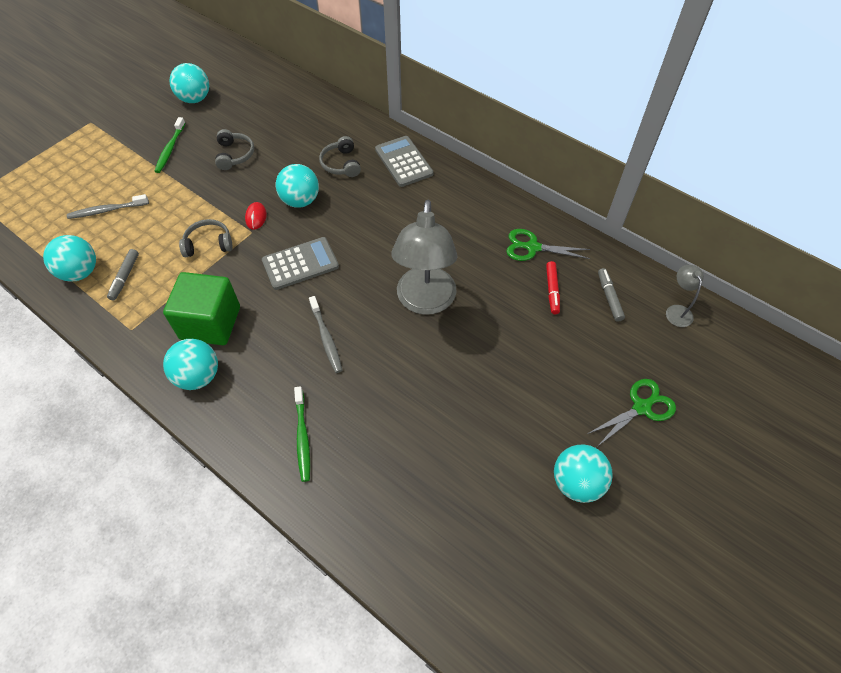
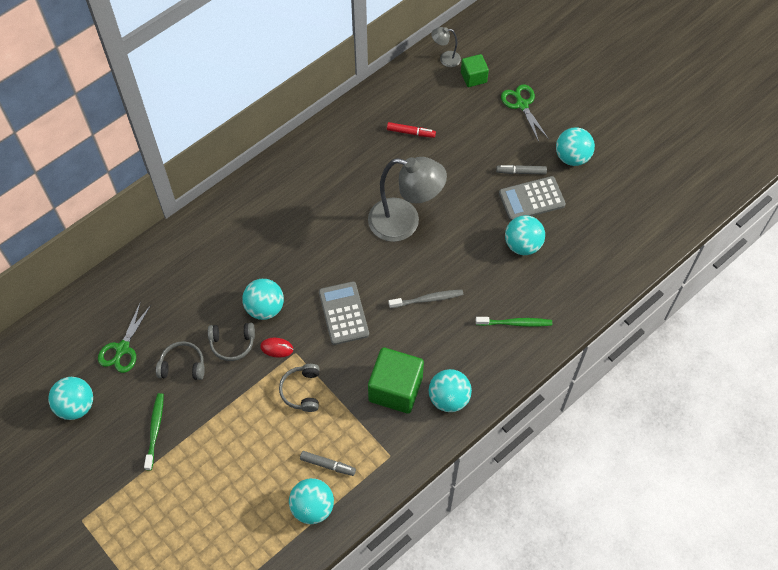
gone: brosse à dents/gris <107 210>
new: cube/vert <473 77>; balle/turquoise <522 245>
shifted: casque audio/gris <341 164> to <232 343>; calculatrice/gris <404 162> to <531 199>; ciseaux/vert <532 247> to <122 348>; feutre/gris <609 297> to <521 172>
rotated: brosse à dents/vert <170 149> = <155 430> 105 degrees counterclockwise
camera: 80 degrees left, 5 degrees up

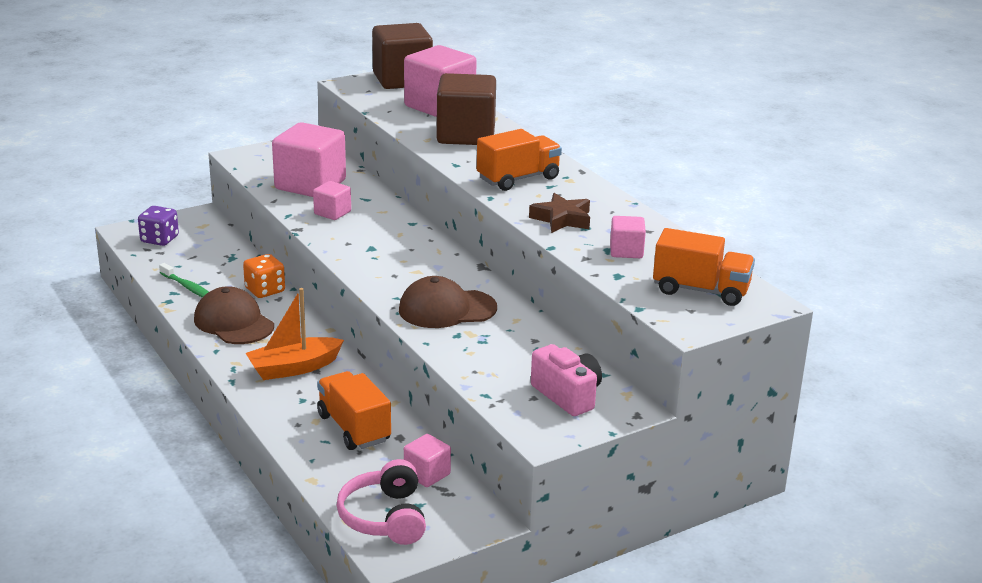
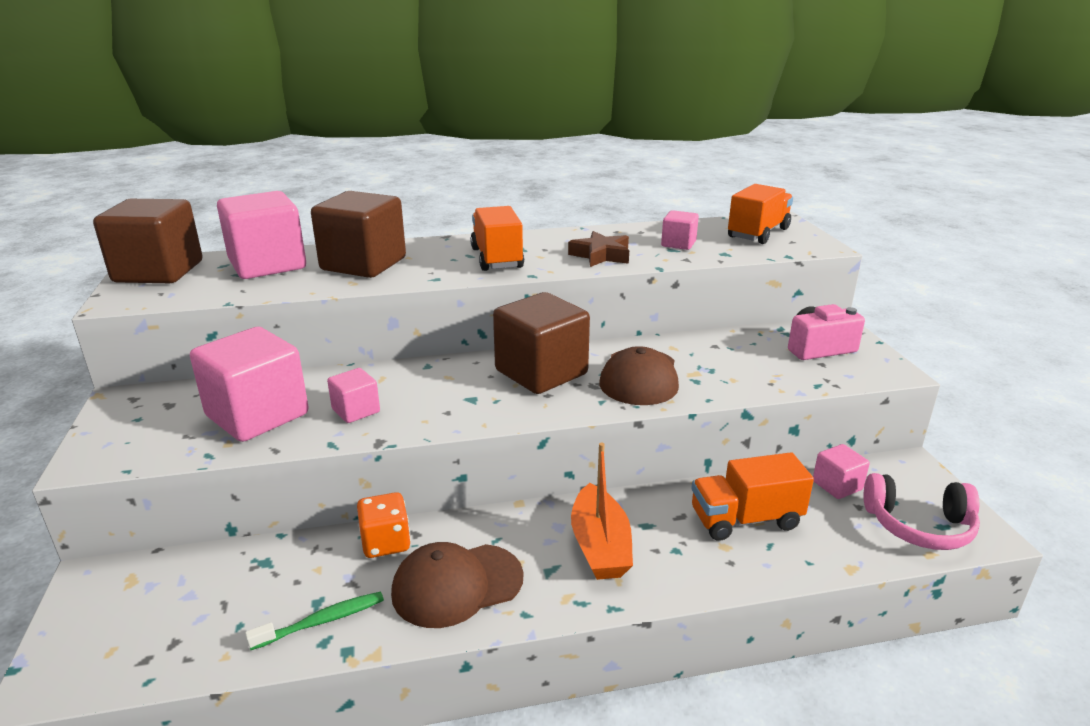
gone: dé/violet <159 239>
new: cube/marron <541 372>
camera: 70 degrees left, 0 degrees up

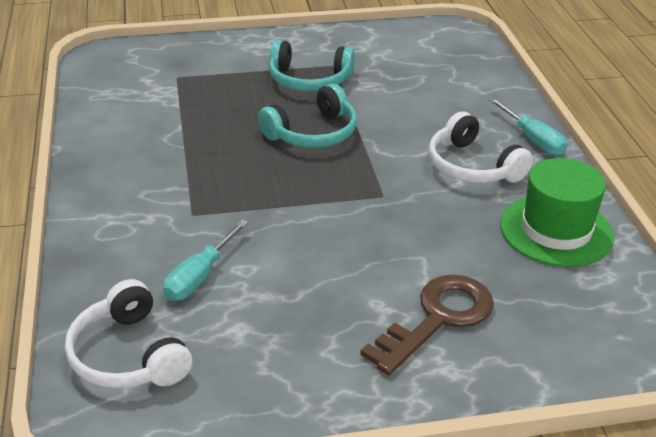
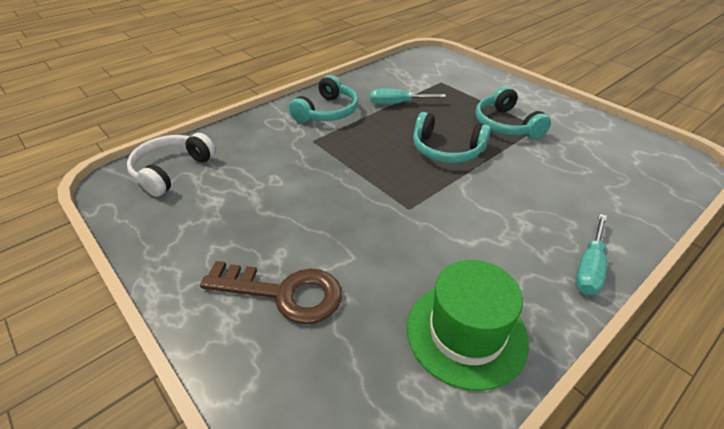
gone: casque audio/blanc <472 166>
new: casque audio/turquoise <327 112>
shifted: tournevis/turquoise <200 276> to <397 103>
camera: 60 degrees right, 5 degrees up

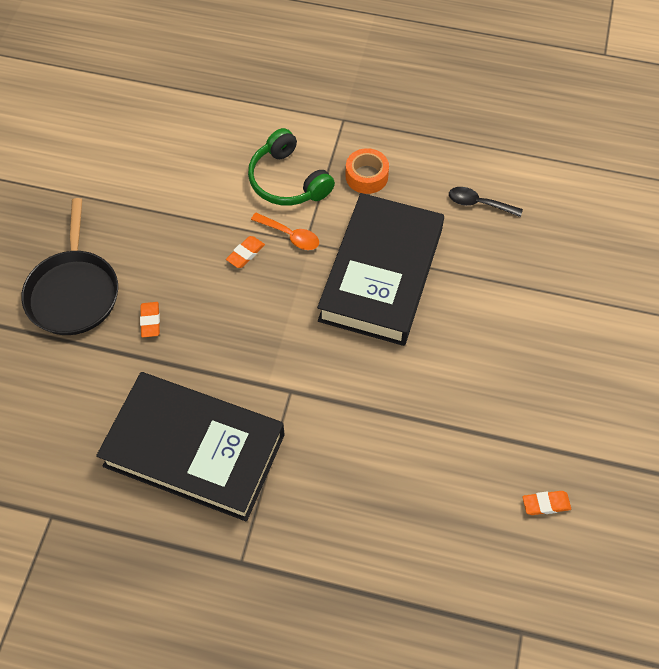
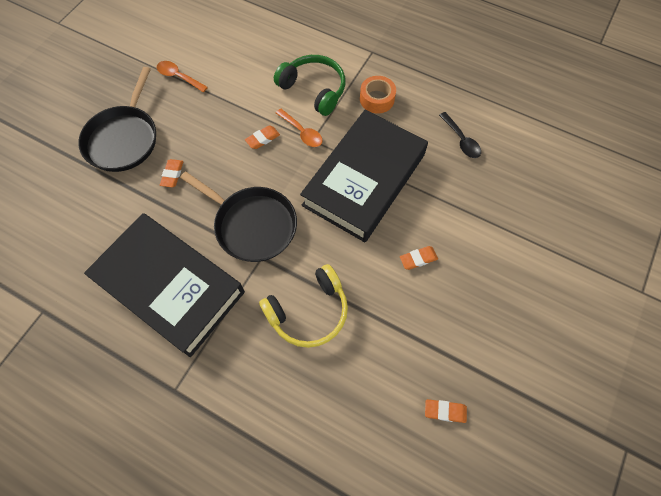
new: cuillère/orange <178 77>; poêle/noir <252 225>; casque audio/jaune <309 312>; gomme/orange <418 259>
rotated: casque audio/vert <287 181> = <314 89> 150 degrees clockwise; cuillère/noir <478 203> = <461 140> 150 degrees counterclockwise
camera: 15 degrees right, 5 degrees up

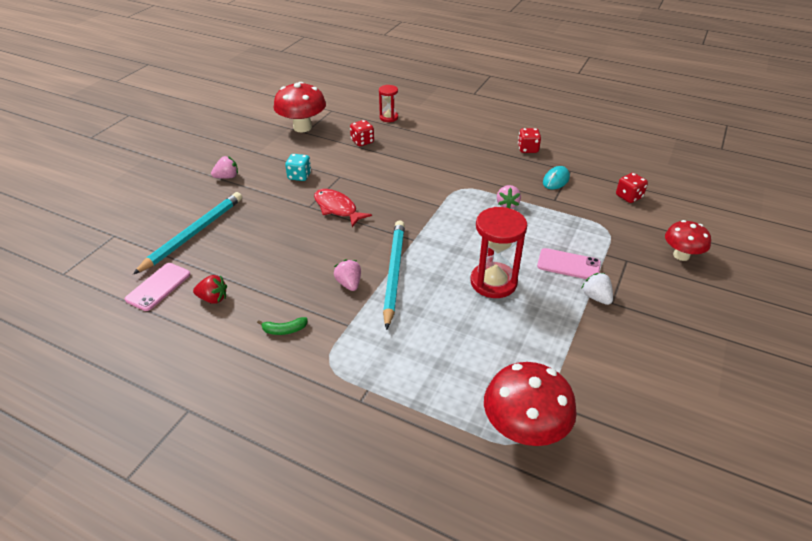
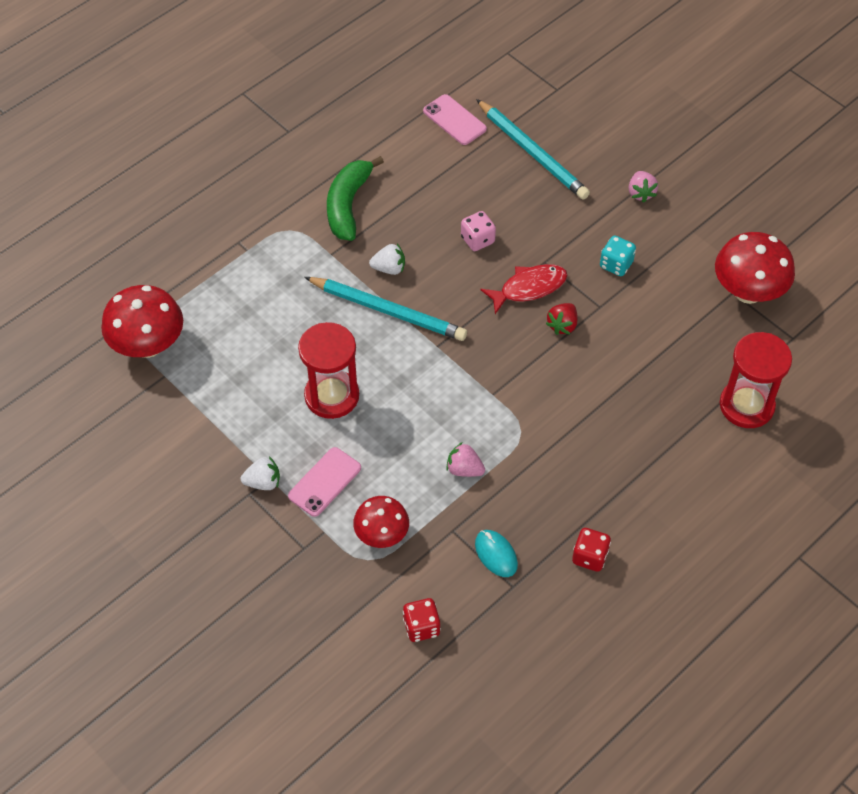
gone: dé/rouge <362 142>
new: dé/rose <477 240>
shifted: fraise/rouge <213 298> to <562 325>; champignon/rouge <681 255> to <382 535>
repainted: fraise/rose <349 284> to fraise/blanc <389 268>
scaled: banane/vert <284 330> = <348 205> x2.20; sablier/rouge <388 117> = <746 405> x1.78
camera: 110 degrees right, 15 degrees up

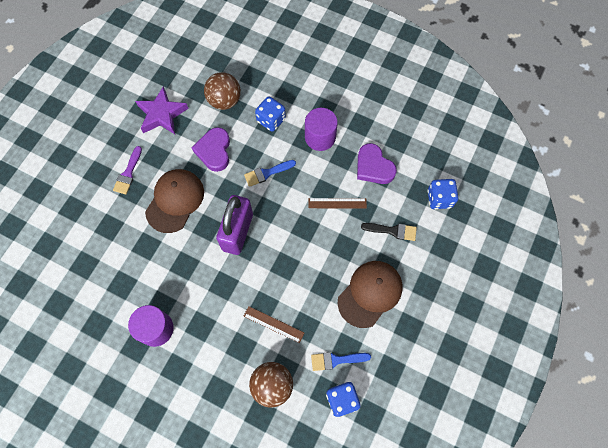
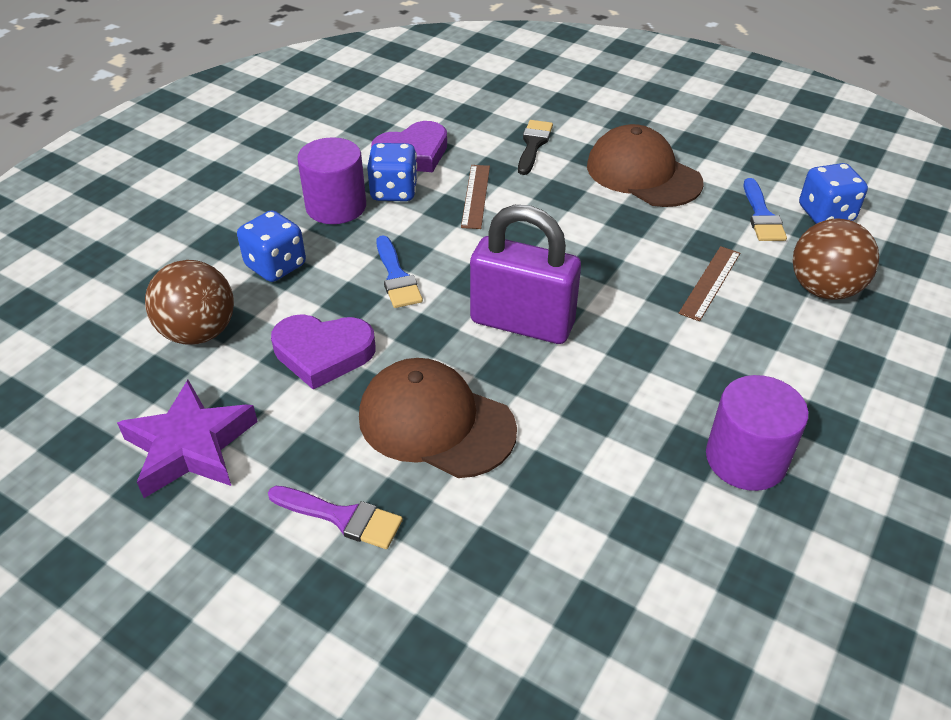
shifted: dé/bleu <439 199> to <394 191>
camera: 85 degrees left, 25 degrees down

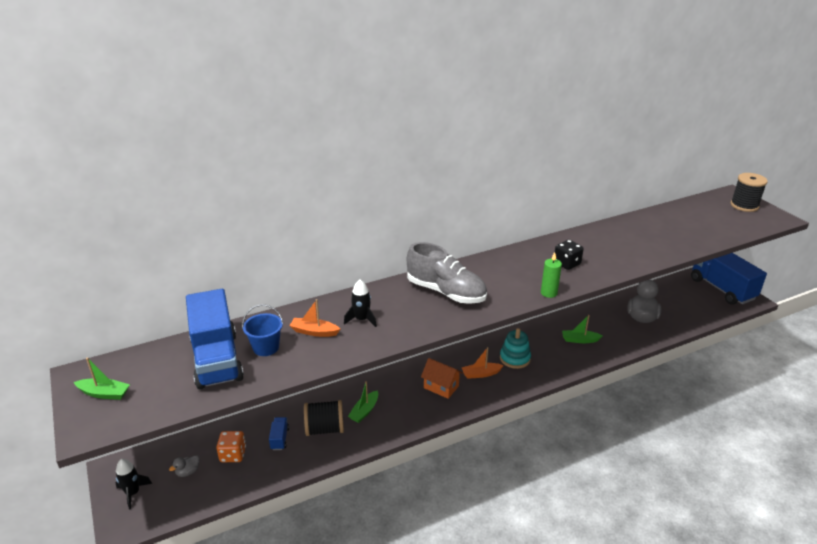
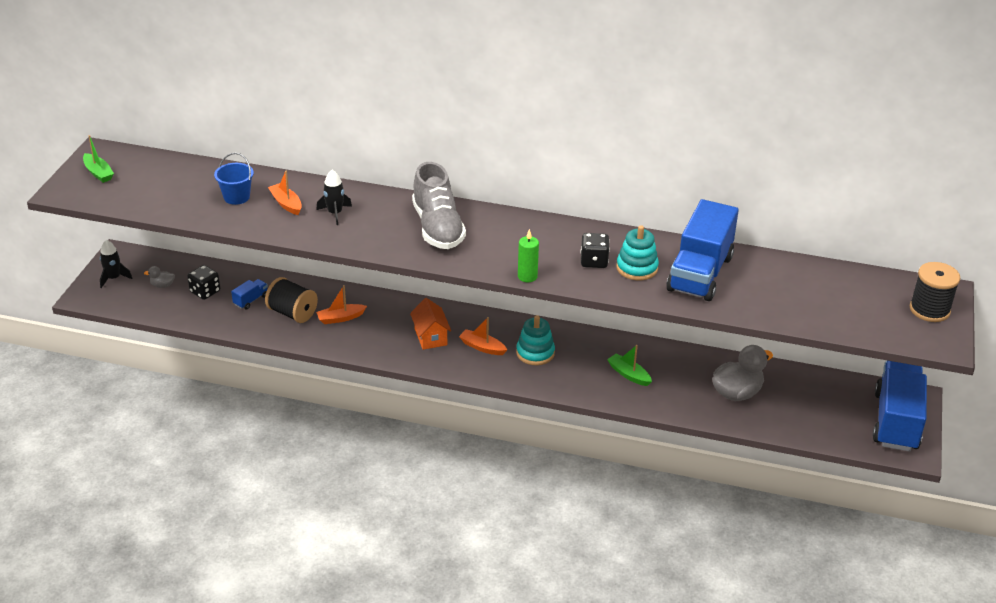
new: jouet à empiler/turquoise <637 268>
shifted: camion/bleu <217 359> to <700 273>
repainted: dé/orange <233 455> to dé/noir <205 292>; bateau/vert <364 411> to bateau/orange <340 318>
camera: 40 degrees right, 5 degrees up

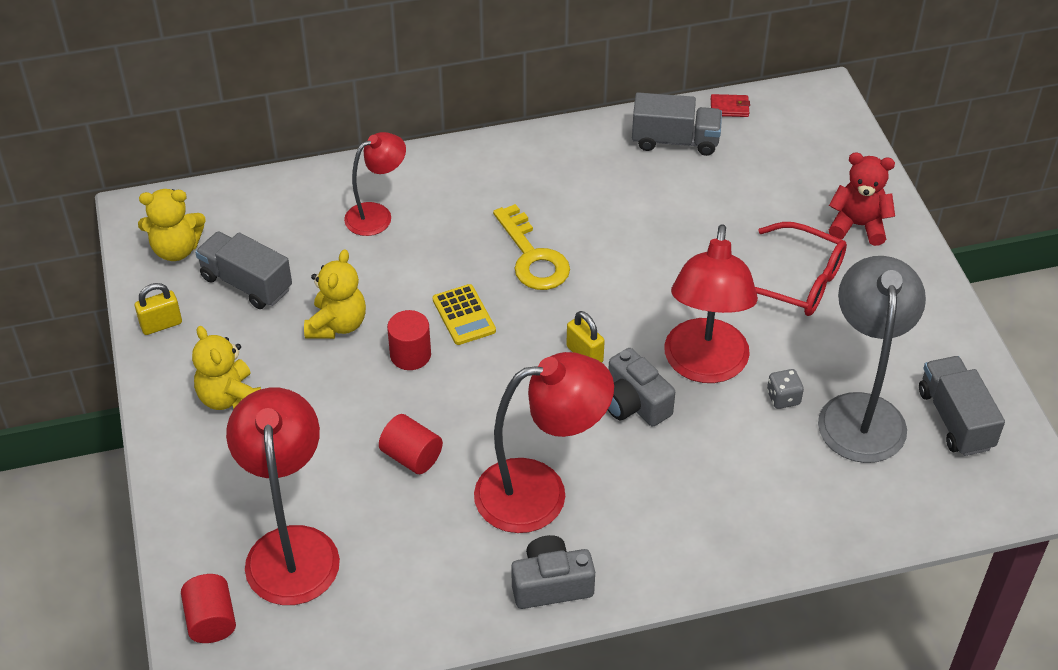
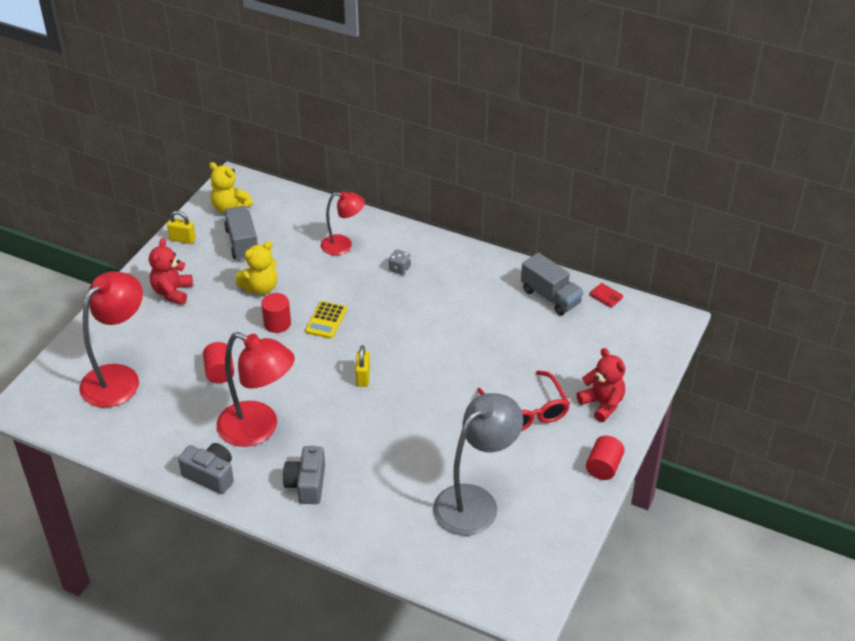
gone: clé/jaune <532 257>; lampe/rouge <704 366>; camion/gris <955 419>
shifted: cylindre/rouge <211 620> to <603 467>; appareil photo/gris <634 403> to <307 484>; dé/gris <783 398> to <399 269>
repainted: ours en peluche/jaune <230 398> to ours en peluche/rouge <172 292>
camera: 40 degrees right, 5 degrees down

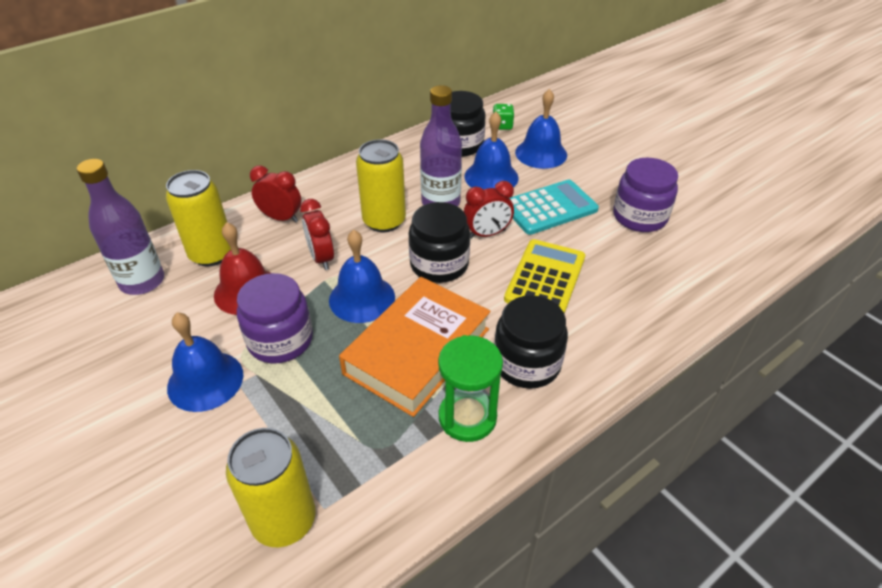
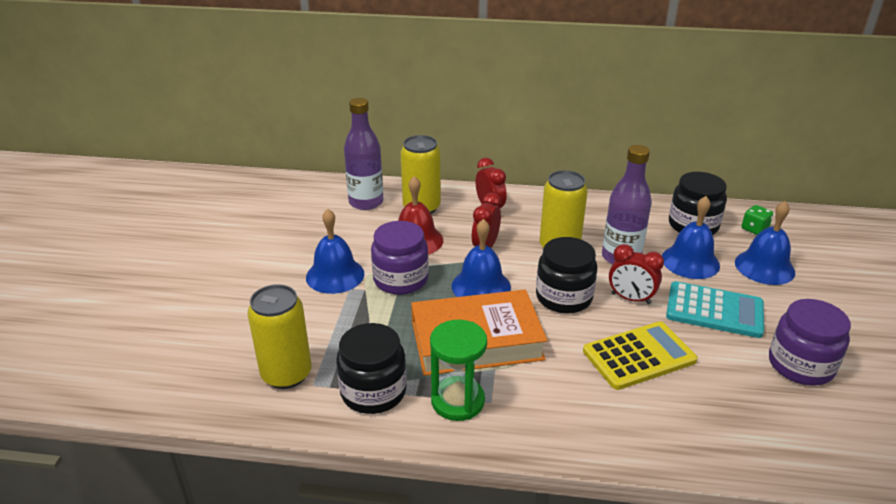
shifted: bocal/noir <527 363> to <373 391>
camera: 45 degrees right, 10 degrees down

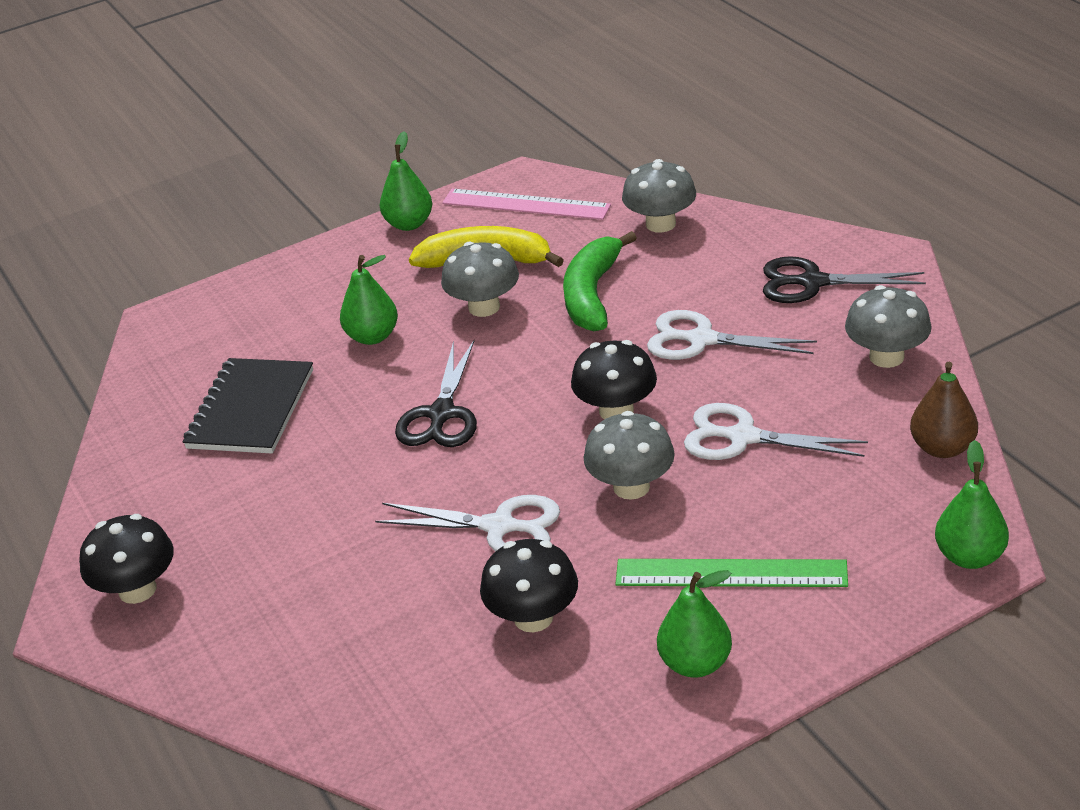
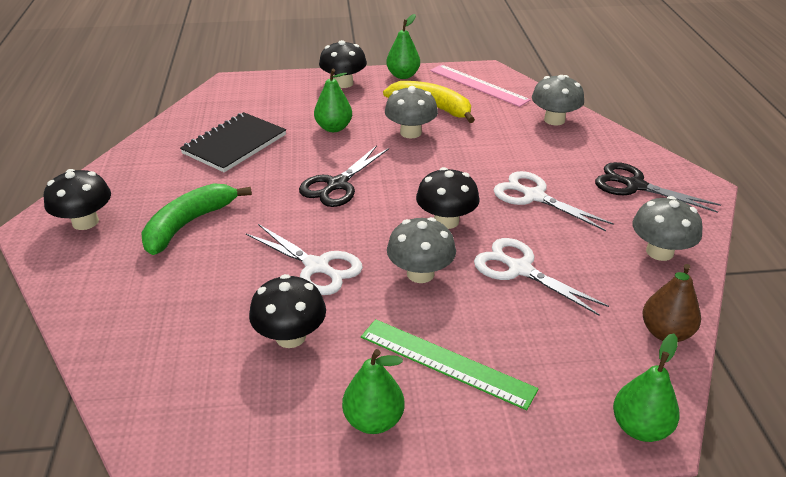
new: champignon/noir <343 83>
shifted: banane/vert <592 294> to <189 224>
camera: 20 degrees right, 0 degrees up

